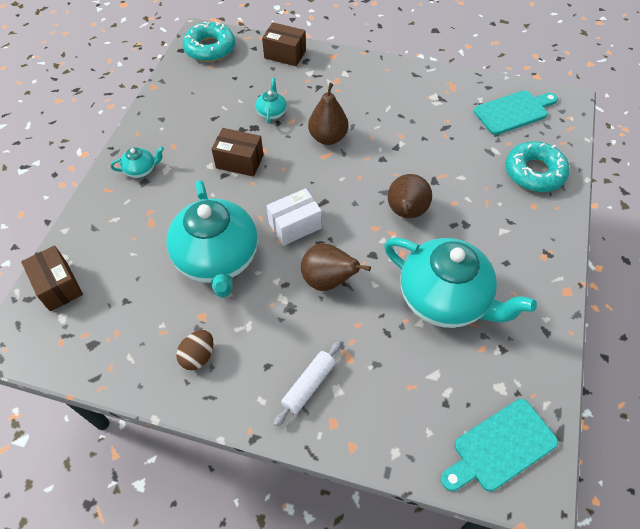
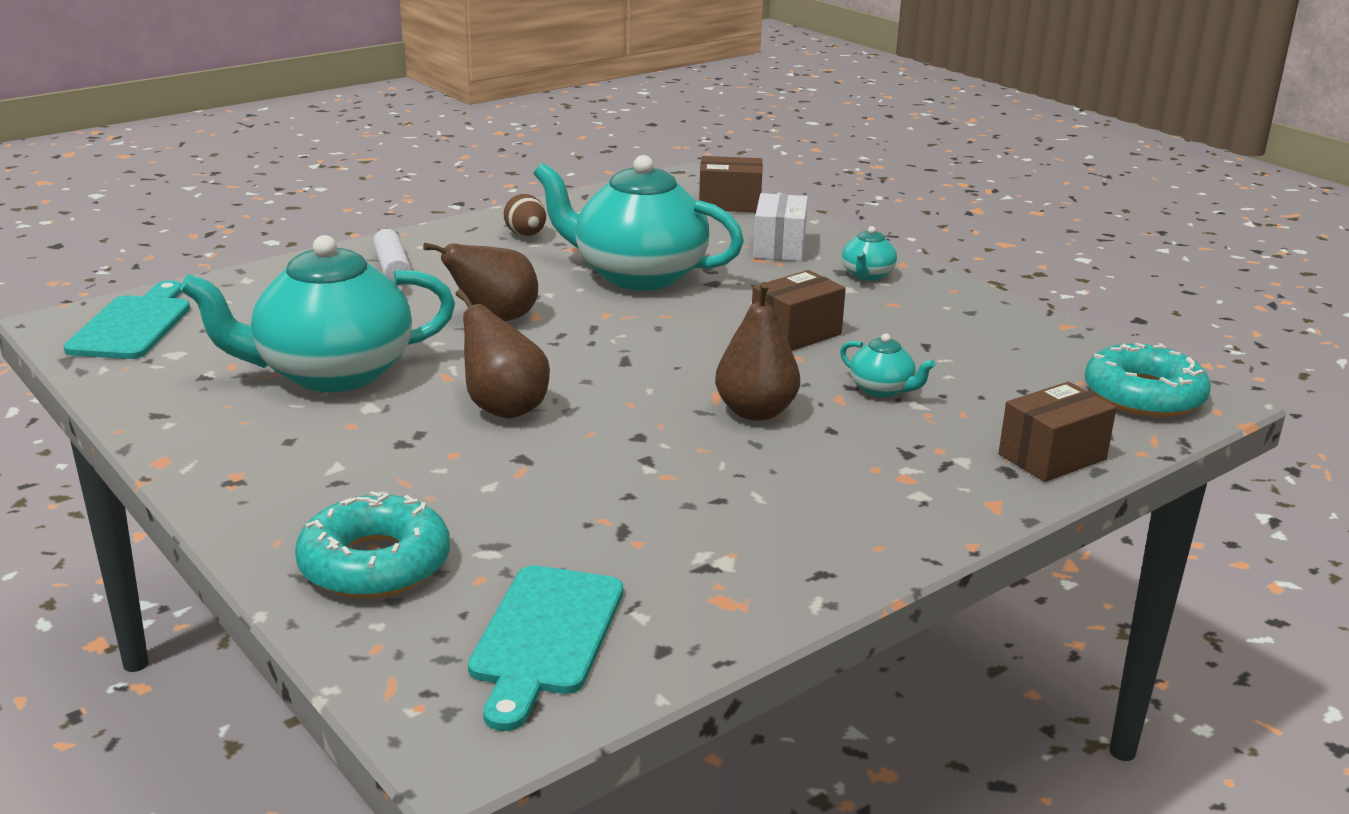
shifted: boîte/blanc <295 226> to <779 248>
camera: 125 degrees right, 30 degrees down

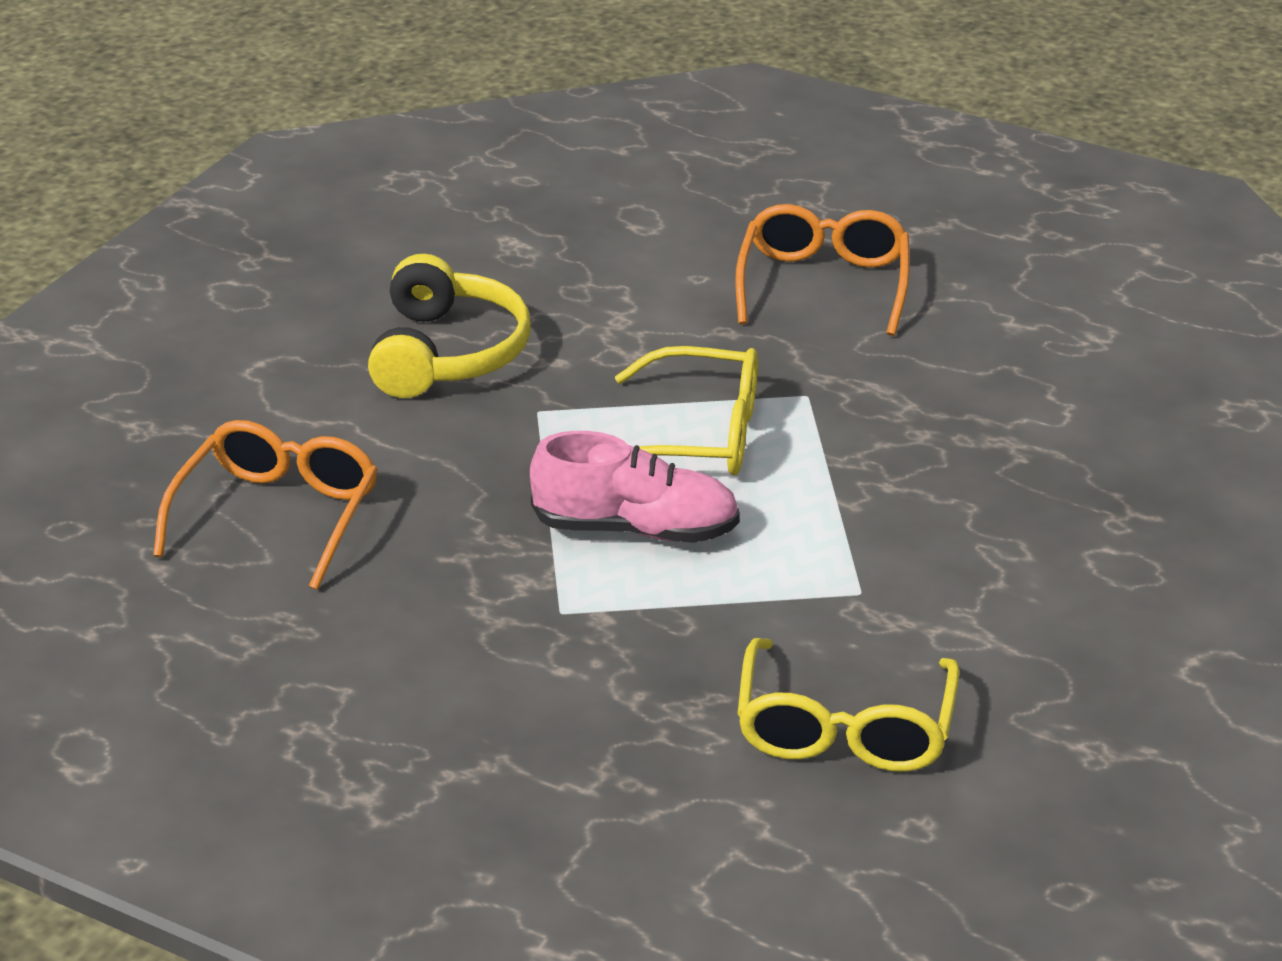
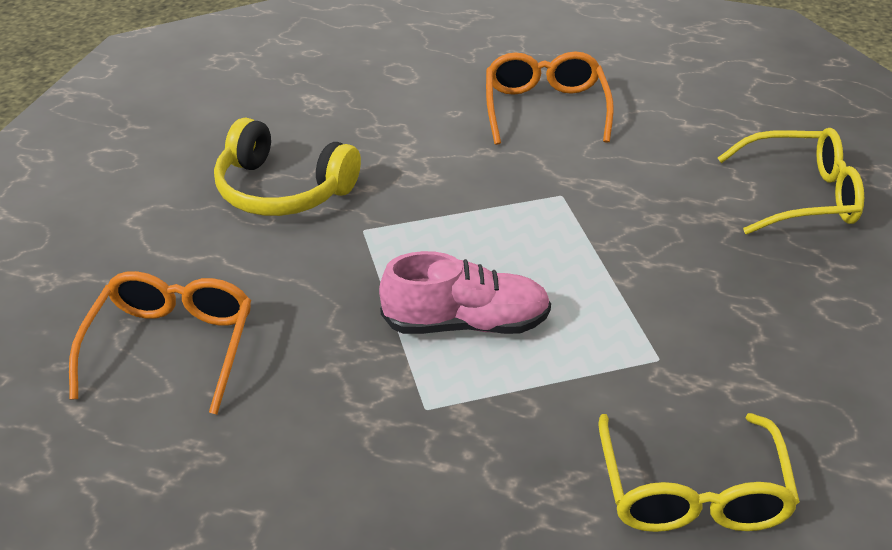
shifted: lunettes/jaune <699 436> to <801 196>
rotated: casque audio/jaune <447 353> = <282 190> 120 degrees clockwise
camera: 10 degrees left, 5 degrees up

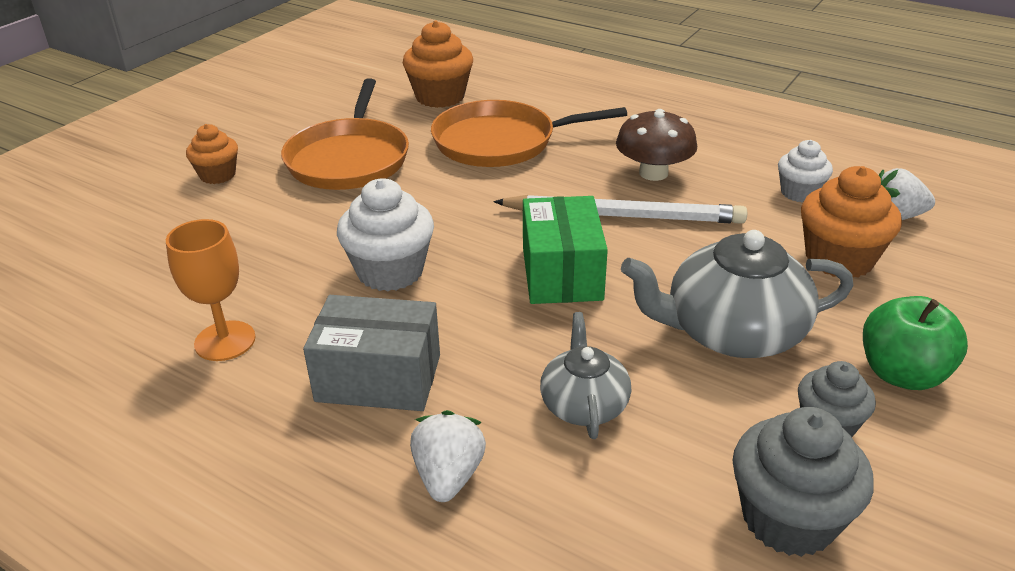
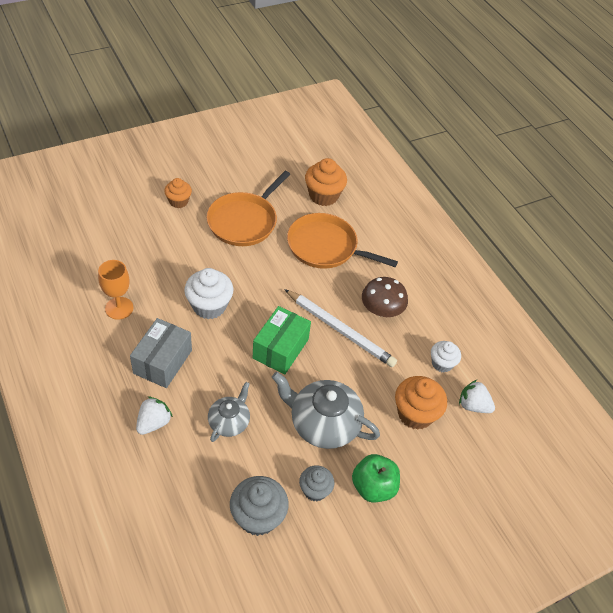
rotated: boîte/gris <378 378> = <162 362> 75 degrees clockwise
camera: 25 degrees right, 15 degrees up

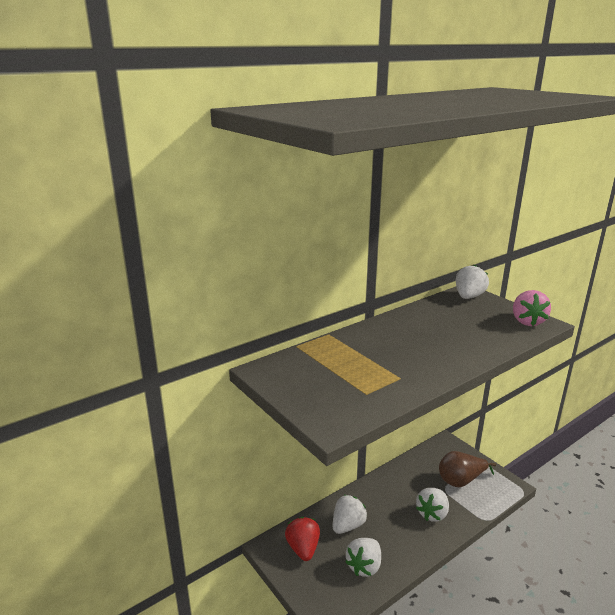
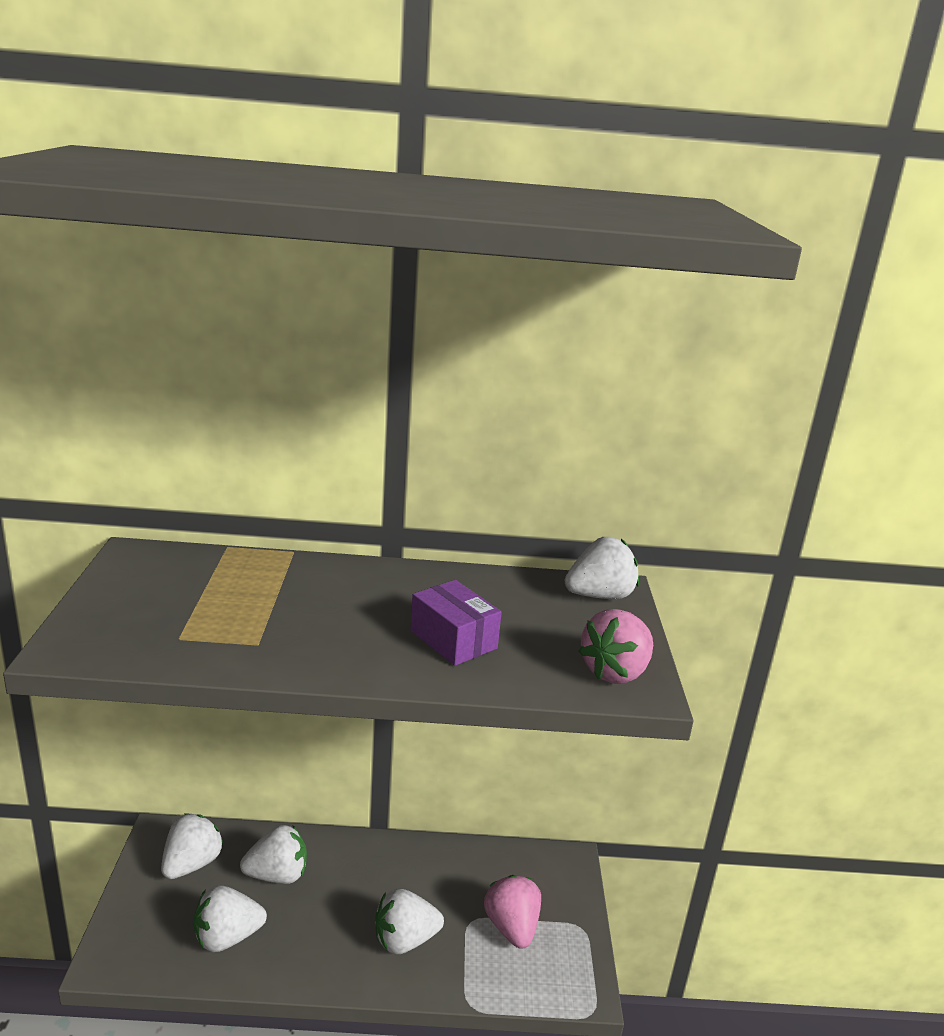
new: boîte/violet <453 640>
swapped: poire/marron <461 481> to fraise/rose <512 927>
repainted: fraise/rouge <303 548> to fraise/blanc <191 864>
camera: 35 degrees right, 0 degrees up

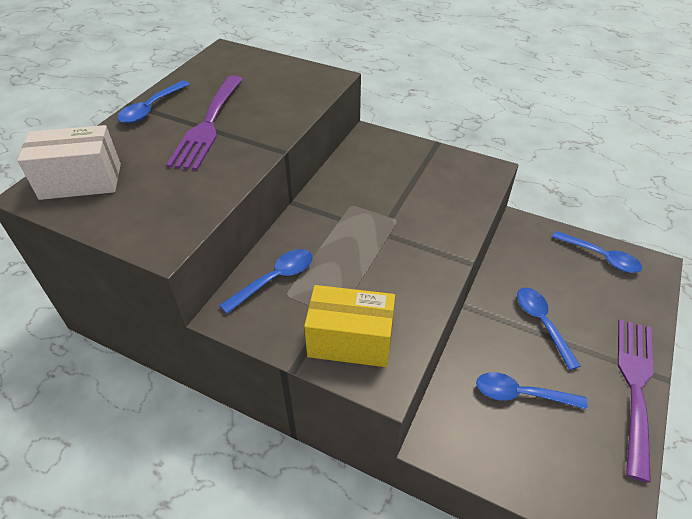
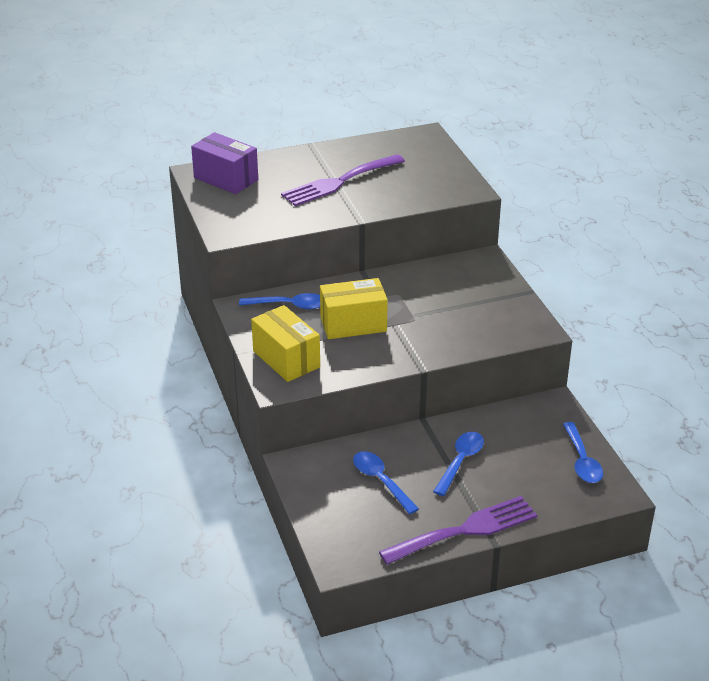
gone: cuillère/bleu <151 108>
new: boîte/jaune <353 324>
repainted: boîte/blanc <81 181> to boîte/violet <226 179>
camera: 45 degrees right, 10 degrees down

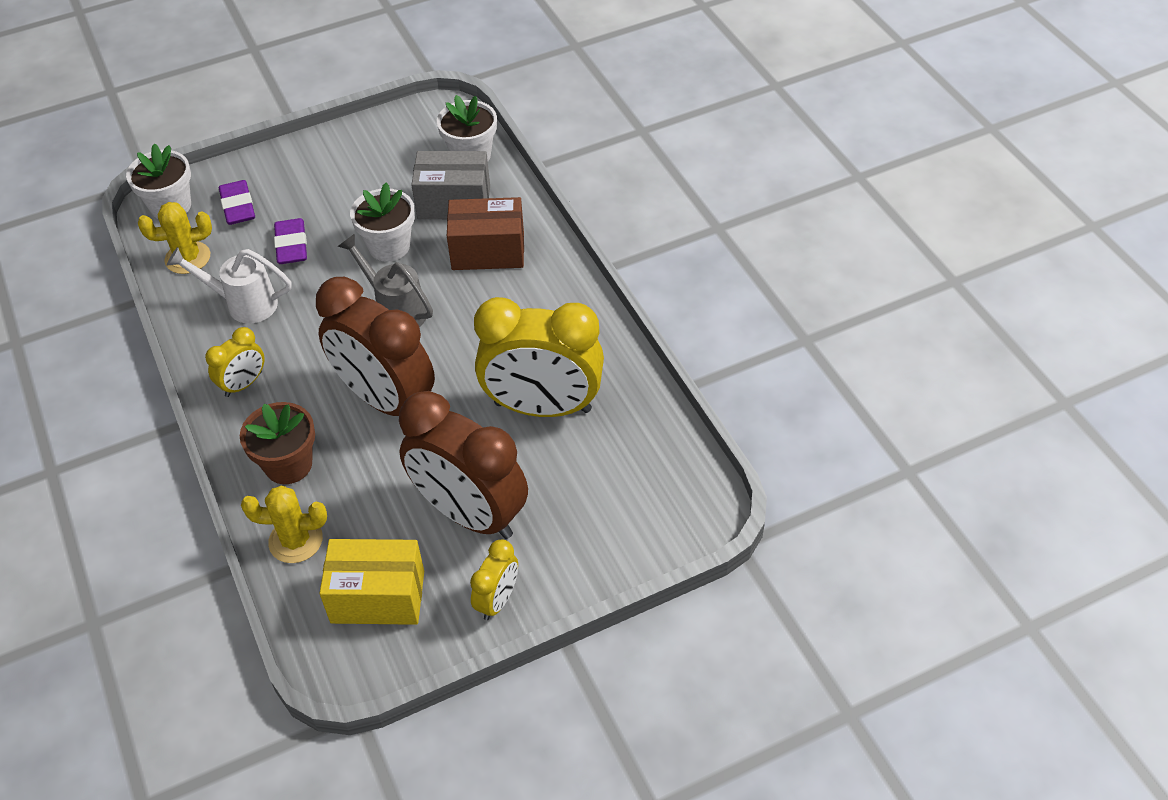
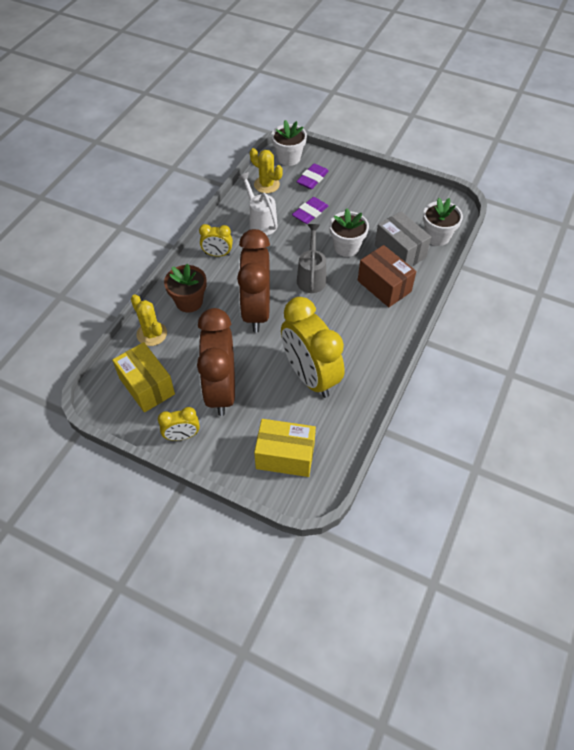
new: boîte/jaune <285 456>
camera: 50 degrees right, 5 degrees up

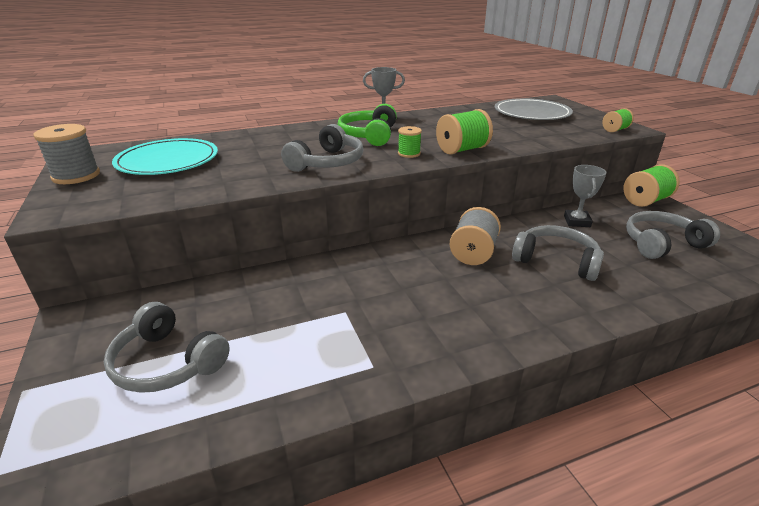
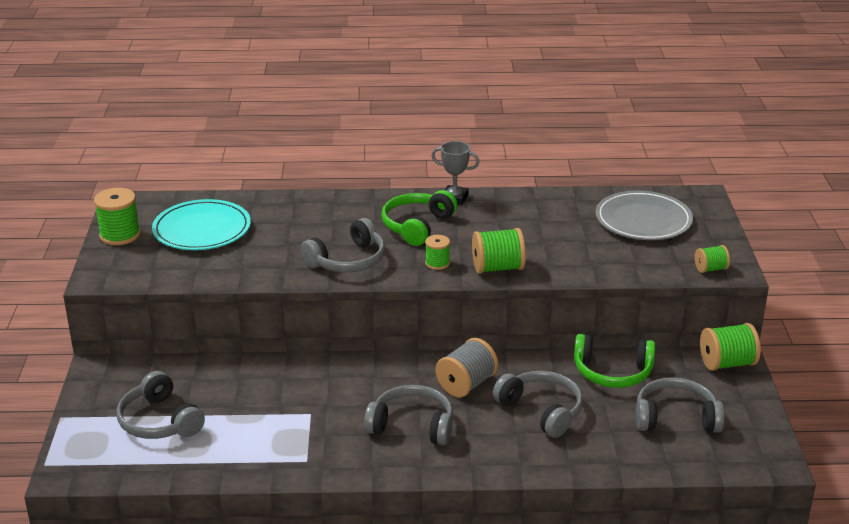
new: casque audio/gris <412 425>
swapped: trophée/gris <577 221> to casque audio/vert <612 372>
repainted: bobine/gris <76 176> to bobine/vert <120 235>
camera: 20 degrees right, 0 degrees up

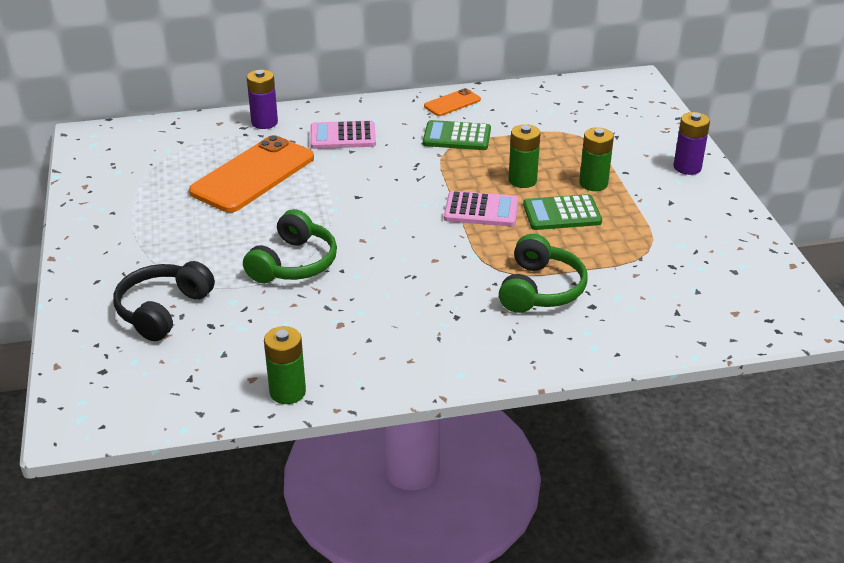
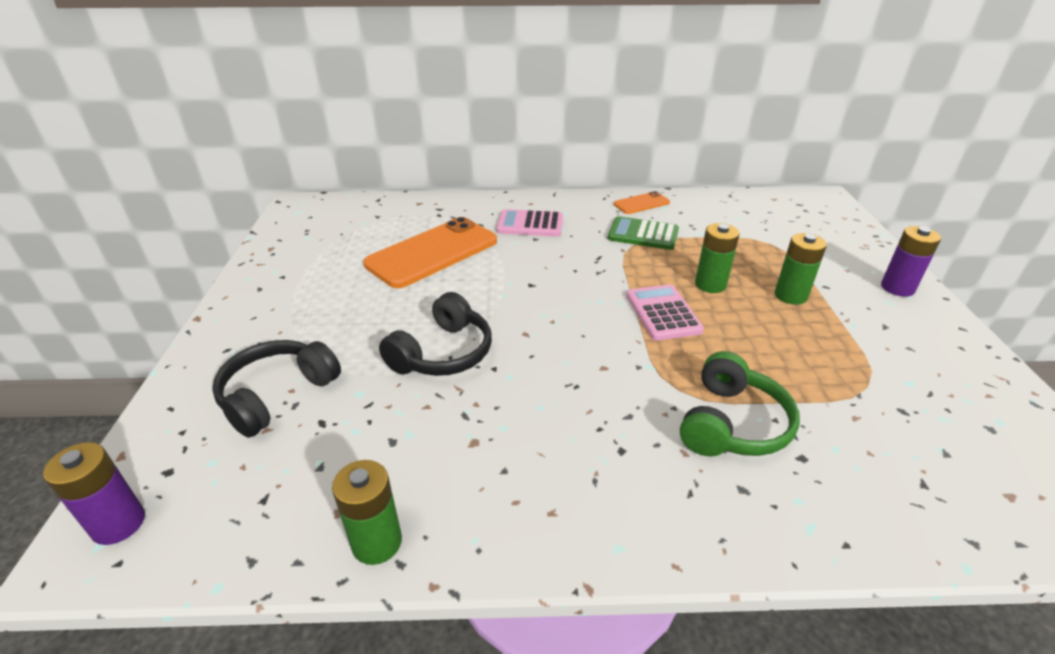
gone: calculatrice/vert <562 214>
shifted: pile/violet <264 122> to <118 524>
repainted: casque audio/vert <294 263> to casque audio/noir <443 353>
rotated: calculatrice/rose <481 210> = <663 313> 120 degrees counterclockwise
camera: 10 degrees right, 0 degrees up

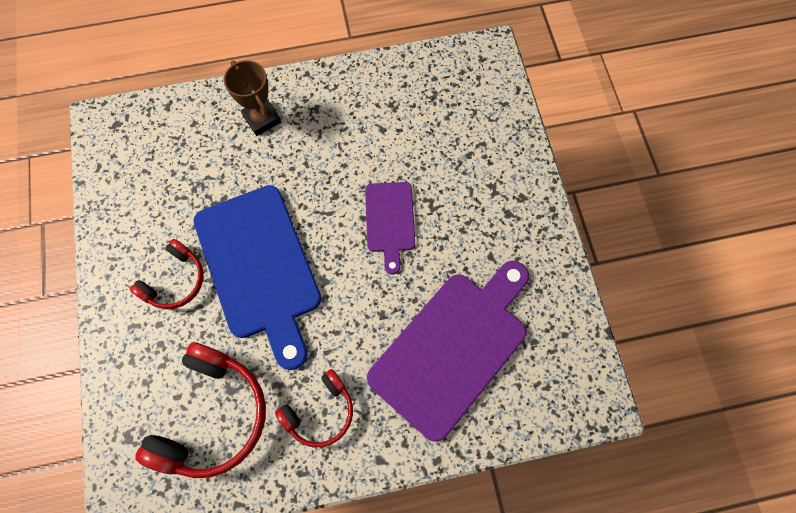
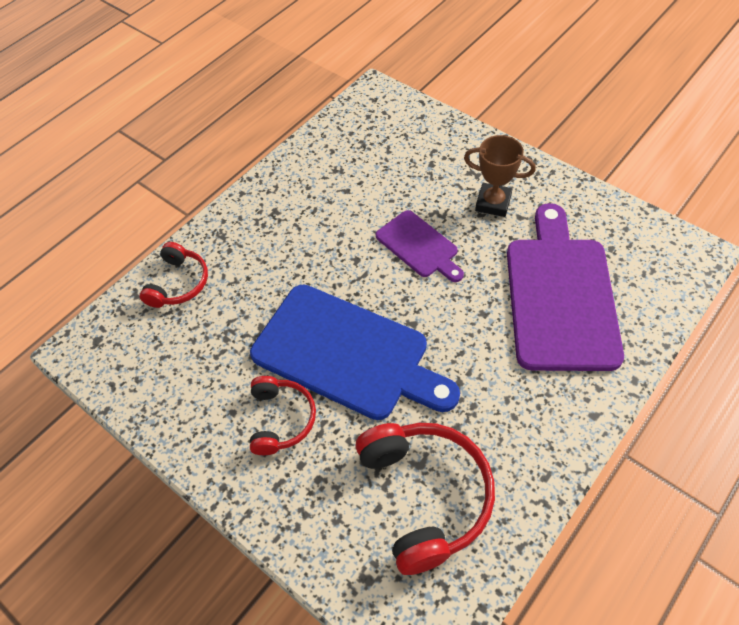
shifted: trophée/marron <262 119> to <493 203>; casque audio/rouge <320 412> to <179 283>
camera: 35 degrees left, 15 degrees down

